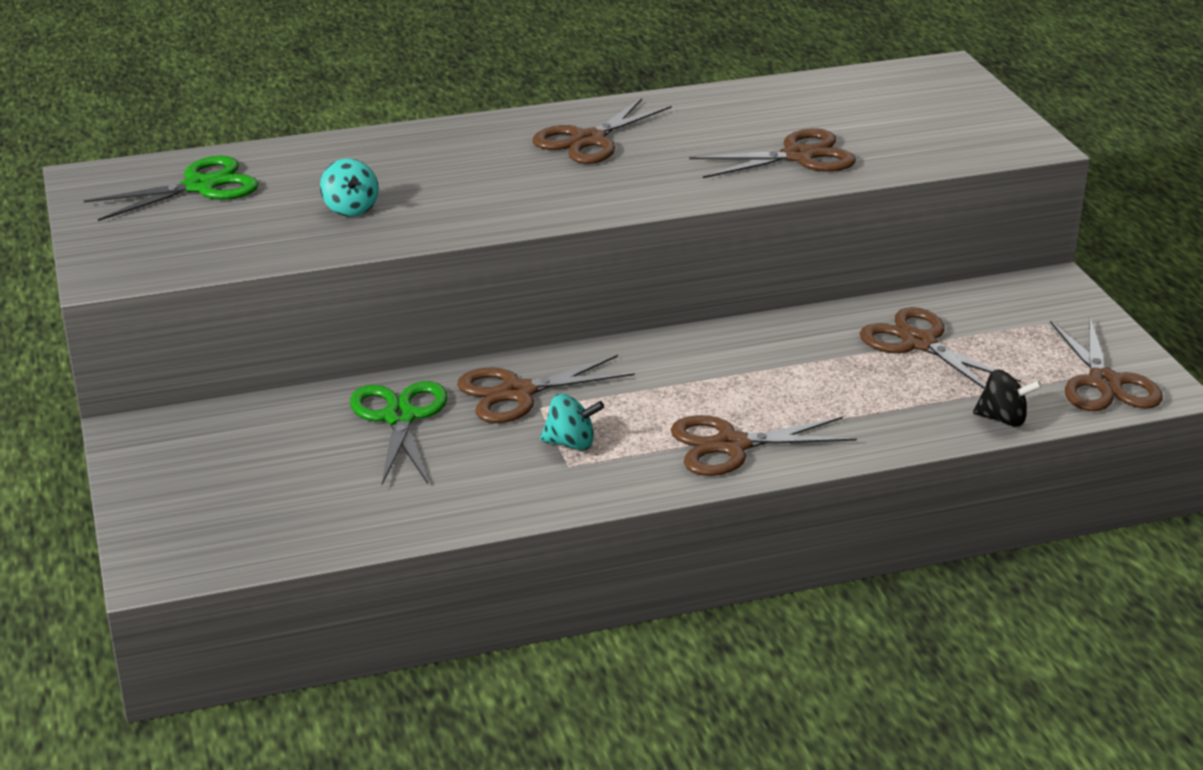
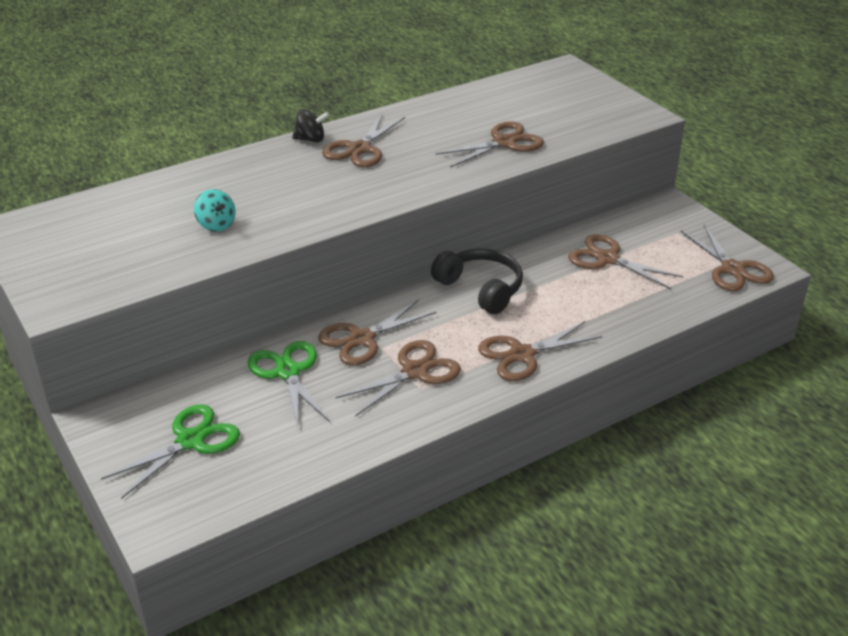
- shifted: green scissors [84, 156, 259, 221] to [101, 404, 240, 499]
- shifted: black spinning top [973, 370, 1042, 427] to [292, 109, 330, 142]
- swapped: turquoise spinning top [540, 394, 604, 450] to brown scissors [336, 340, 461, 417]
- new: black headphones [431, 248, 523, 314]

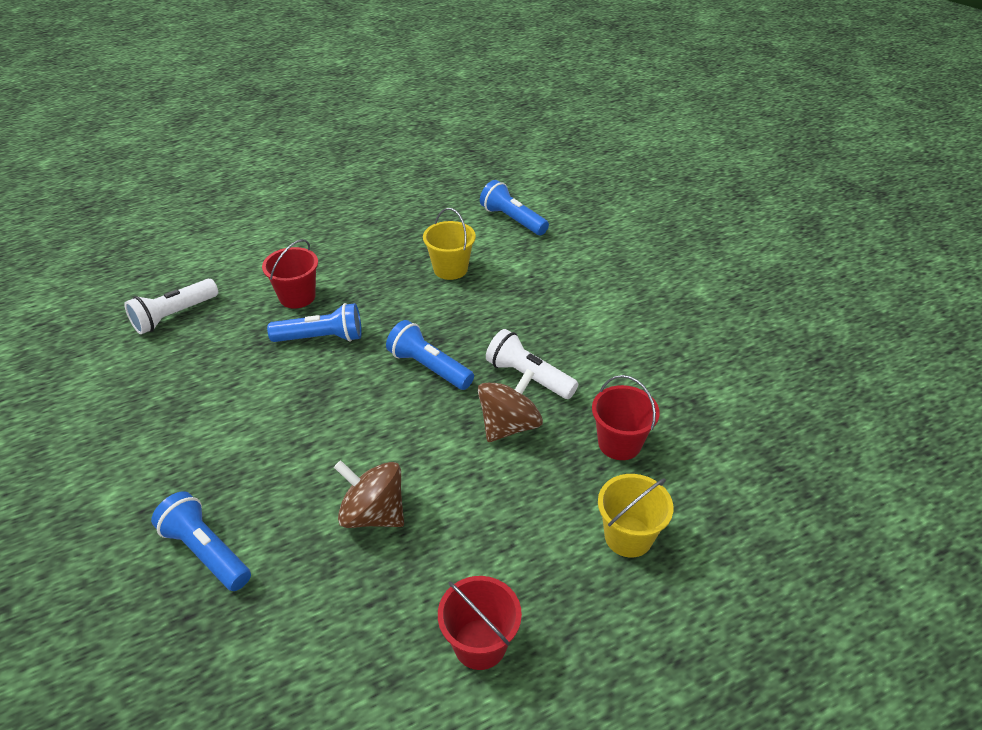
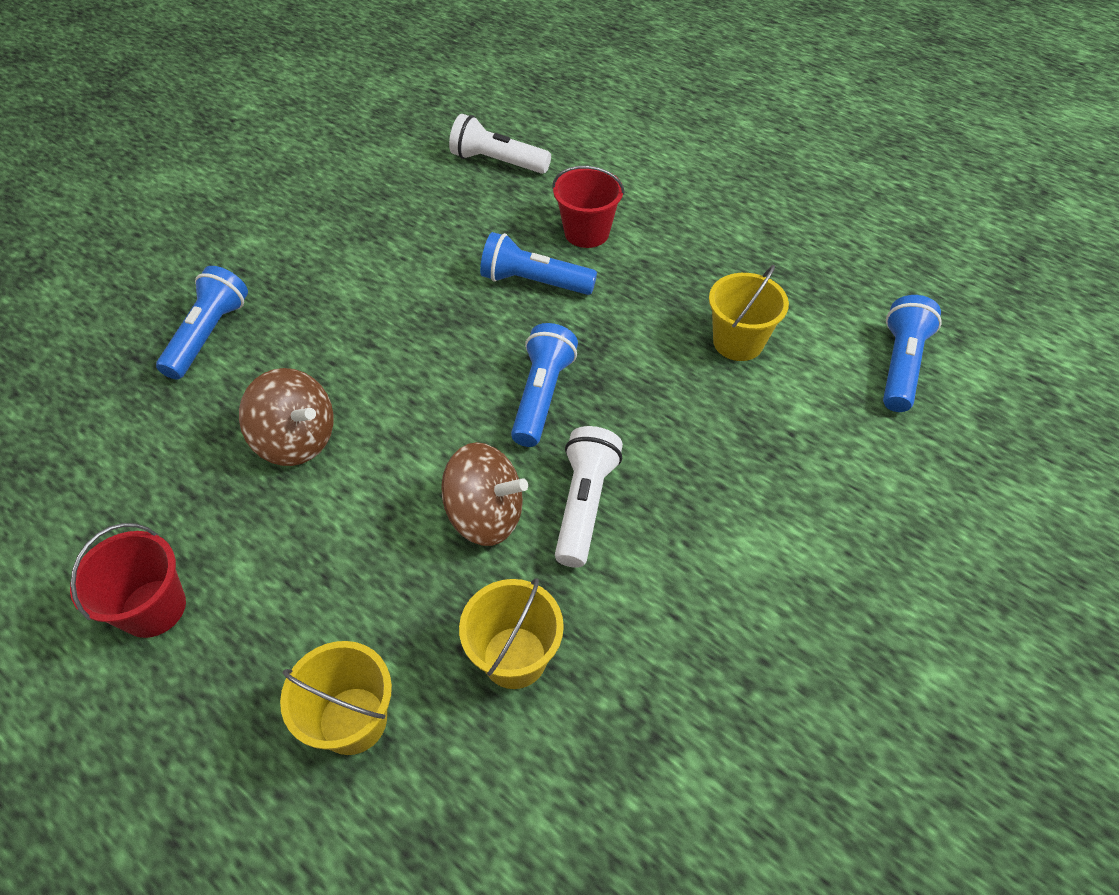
- rotated: brown spinning top [334, 460, 404, 528] = [239, 368, 334, 466] 120 degrees clockwise
- repainted: red bucket [592, 375, 660, 460] to yellow bucket [459, 578, 564, 689]
- rotated: blue flashlight [267, 303, 362, 342] = [480, 232, 597, 295] 135 degrees clockwise

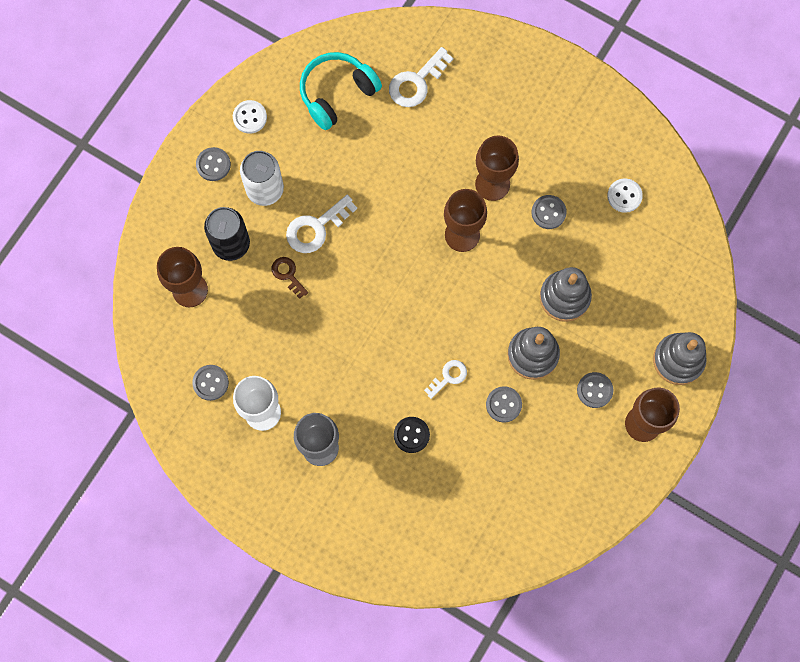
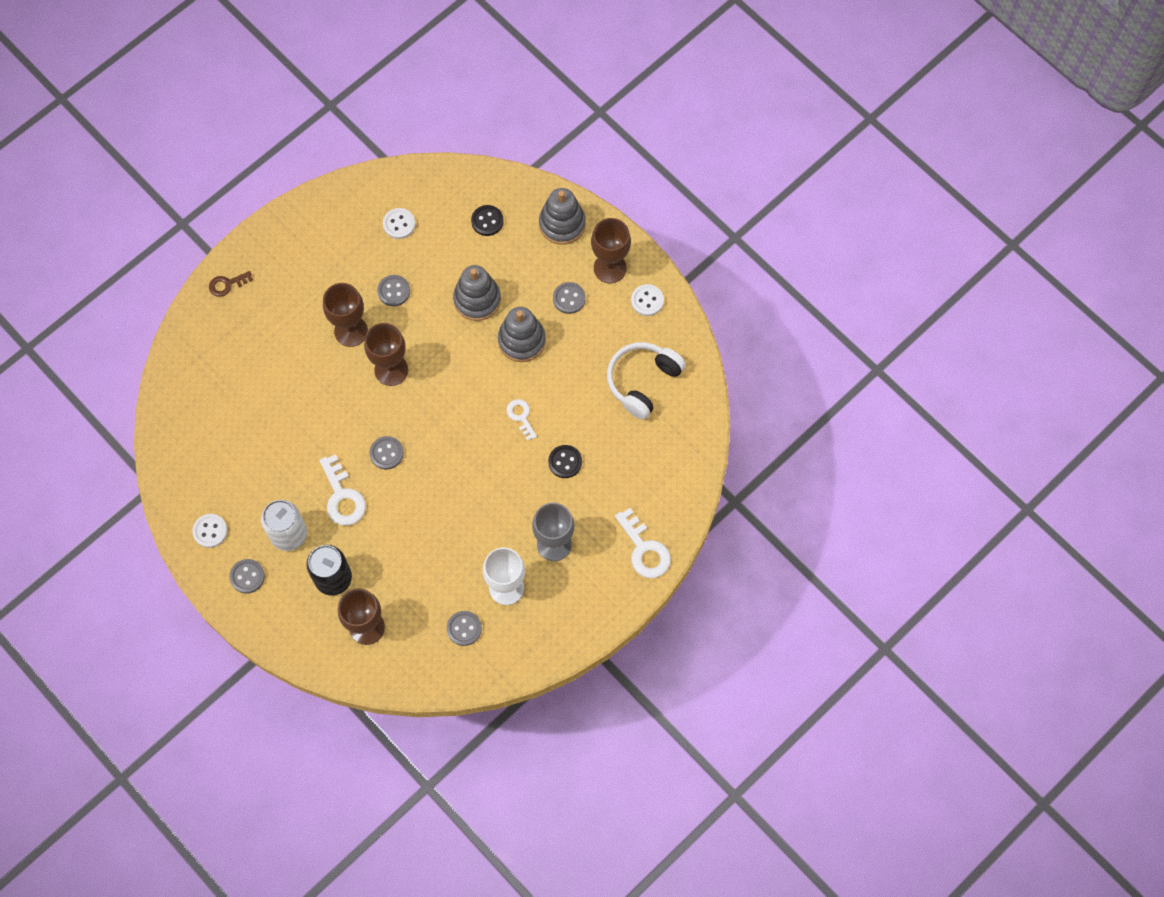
- shifted: brown key [272, 257, 308, 299] to [209, 271, 253, 297]
- shifted: grey button [486, 386, 522, 423] to [369, 436, 404, 470]
- new: black button [471, 205, 504, 236]
- new: white headphones [607, 342, 686, 420]
- shifted: white key [389, 47, 453, 107] to [615, 508, 671, 578]
- new: white button [631, 284, 664, 316]
- gone: turquoise headphones [300, 52, 382, 130]

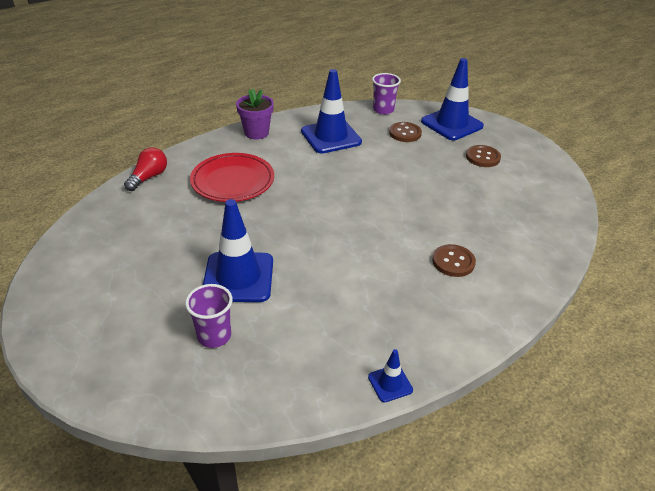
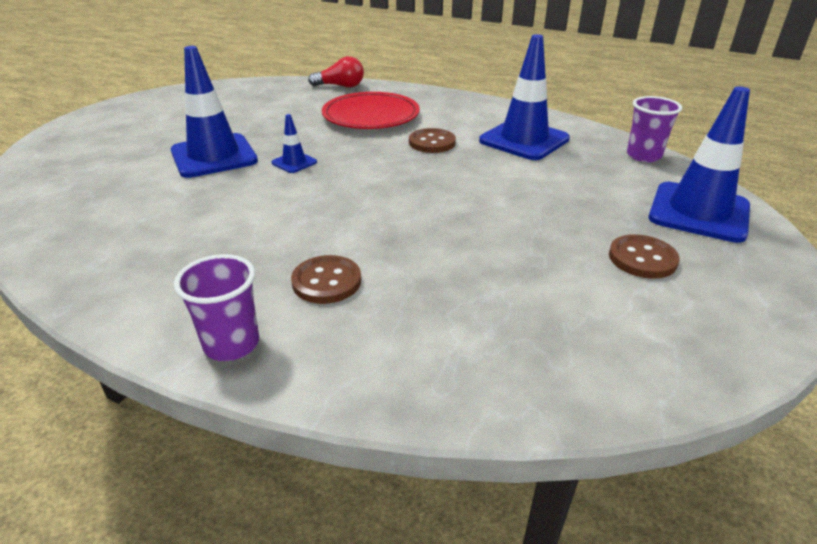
- shifted: purple cup [185, 284, 233, 348] to [174, 254, 259, 361]
- shifted: blue traffic cone [368, 349, 413, 403] to [271, 114, 317, 173]
- shifted: brown button [389, 122, 422, 142] to [409, 128, 456, 153]
- gone: purple flower pot [236, 88, 274, 139]

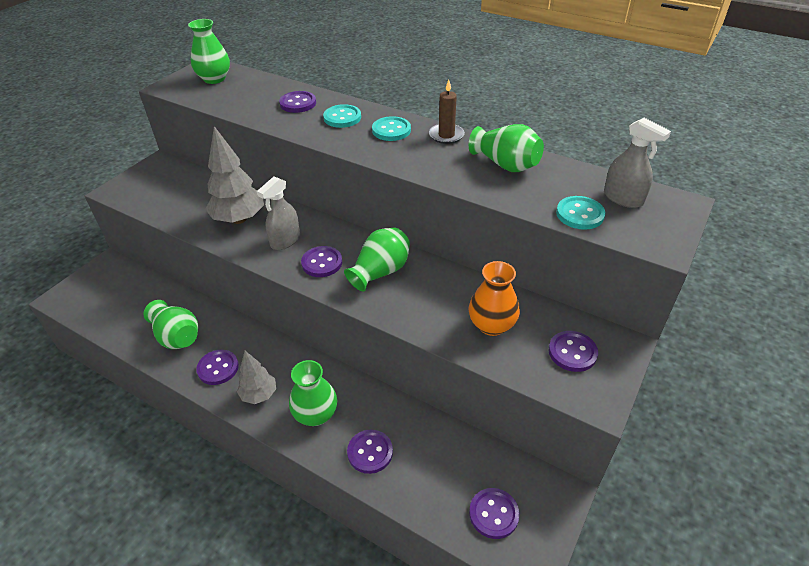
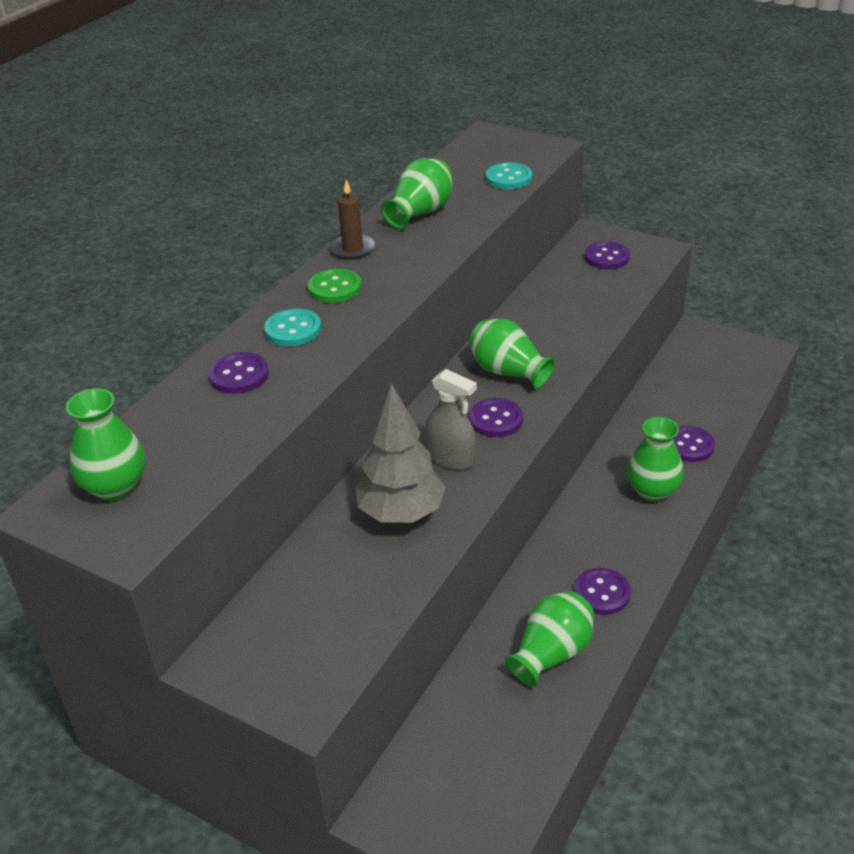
- repainted: turquoise button [372, 116, 411, 141] to green button [308, 268, 362, 303]
- gone: grey tree [237, 351, 276, 404]
- gone: orange vase [469, 261, 520, 336]
- gone: purple button [469, 488, 520, 539]
- gone: grey spray bottle [604, 118, 671, 208]

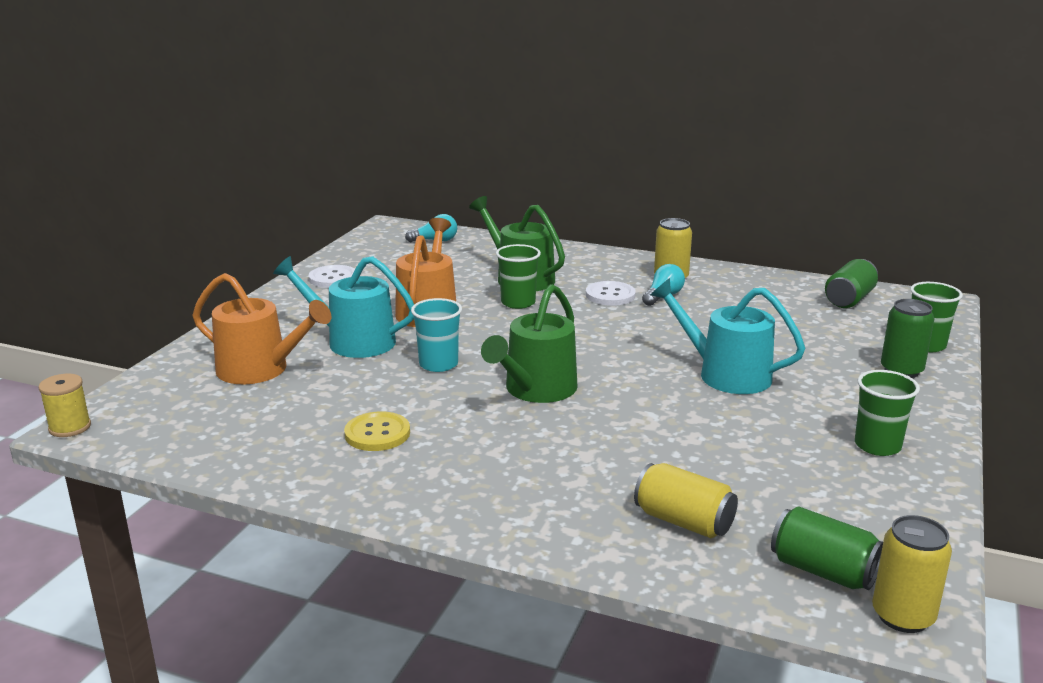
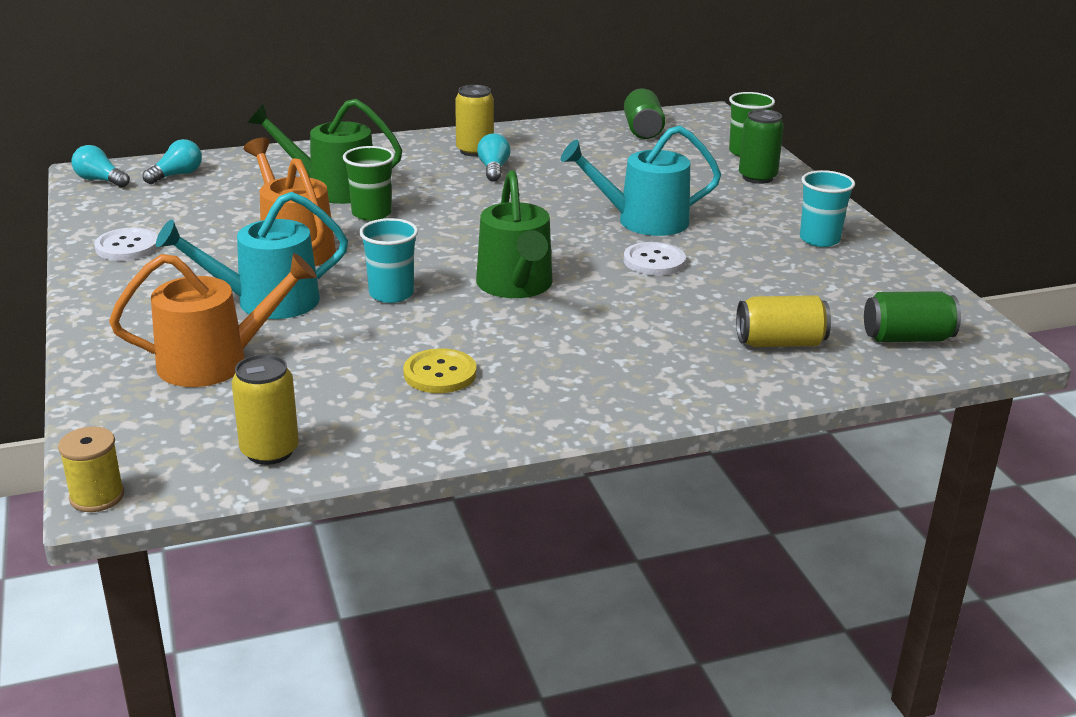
- new: turquoise light bulb [71, 145, 130, 188]
- shifted: yellow can [872, 515, 952, 633] to [232, 354, 299, 465]
- shifted: white button [586, 281, 636, 306] to [624, 242, 686, 276]
- repainted: green cup [855, 370, 920, 456] to turquoise cup [800, 170, 855, 247]

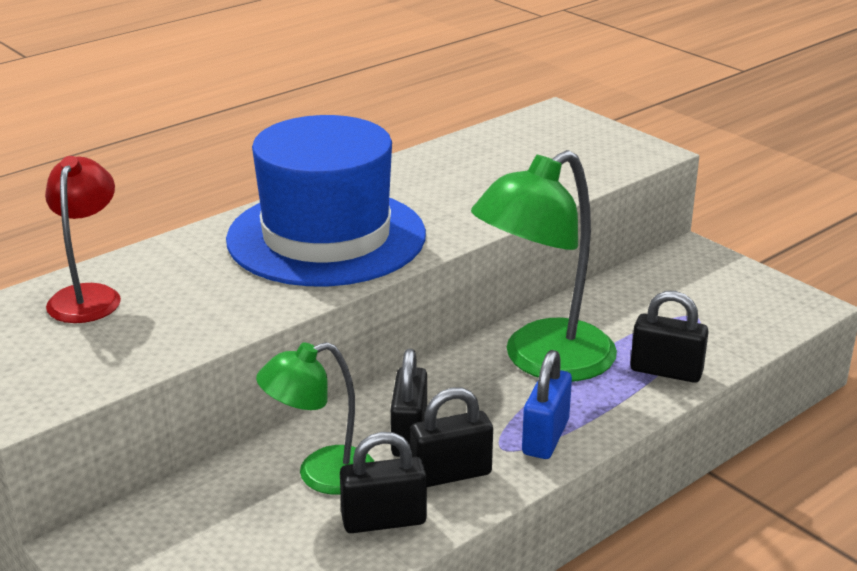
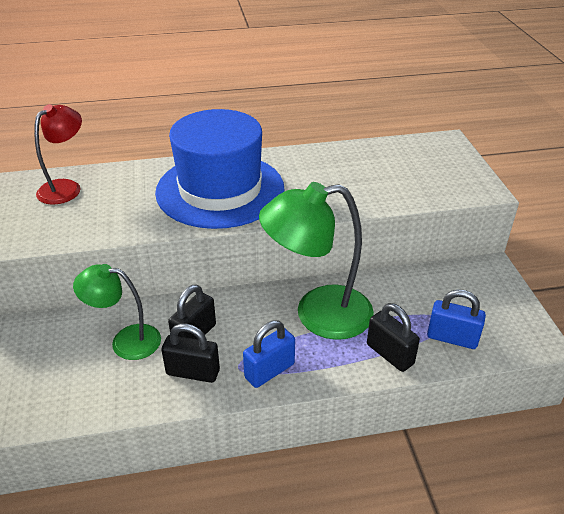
- new: blue padlock [427, 289, 486, 349]
- gone: black padlock [340, 432, 427, 533]

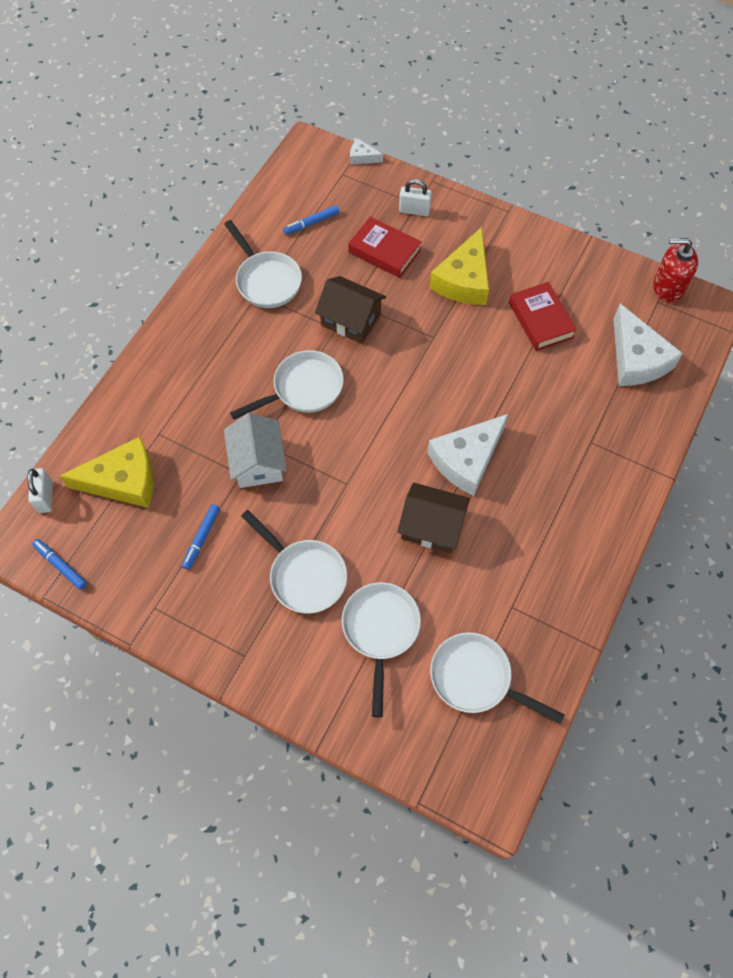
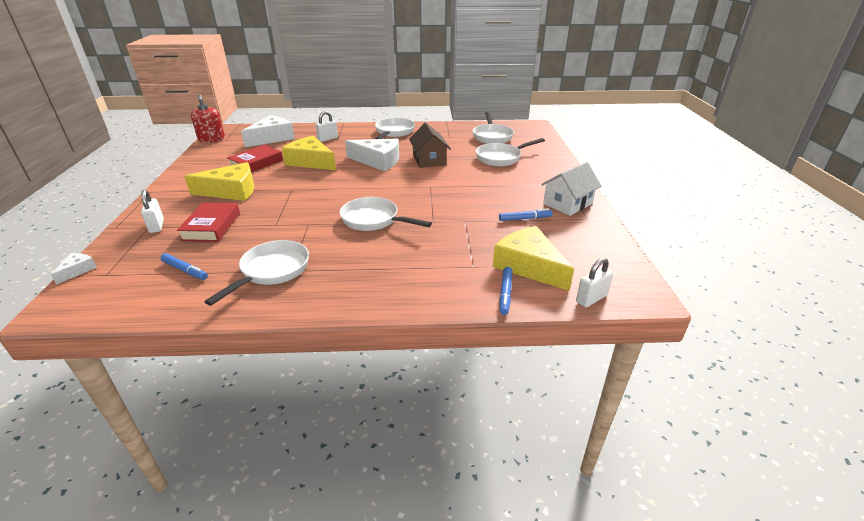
- rotated: white cheese [350, 139, 383, 165] = [51, 253, 97, 284] 150 degrees counterclockwise
- new: yellow cheese [282, 136, 336, 170]
- new: white padlock [315, 111, 338, 142]
- shifted: white pan [241, 510, 347, 613] to [375, 118, 415, 139]
- shifted: blue marker [32, 539, 87, 590] to [499, 267, 513, 315]
- shifted: white house [224, 413, 287, 488] to [541, 162, 601, 216]
- gone: brown house [315, 276, 386, 344]

